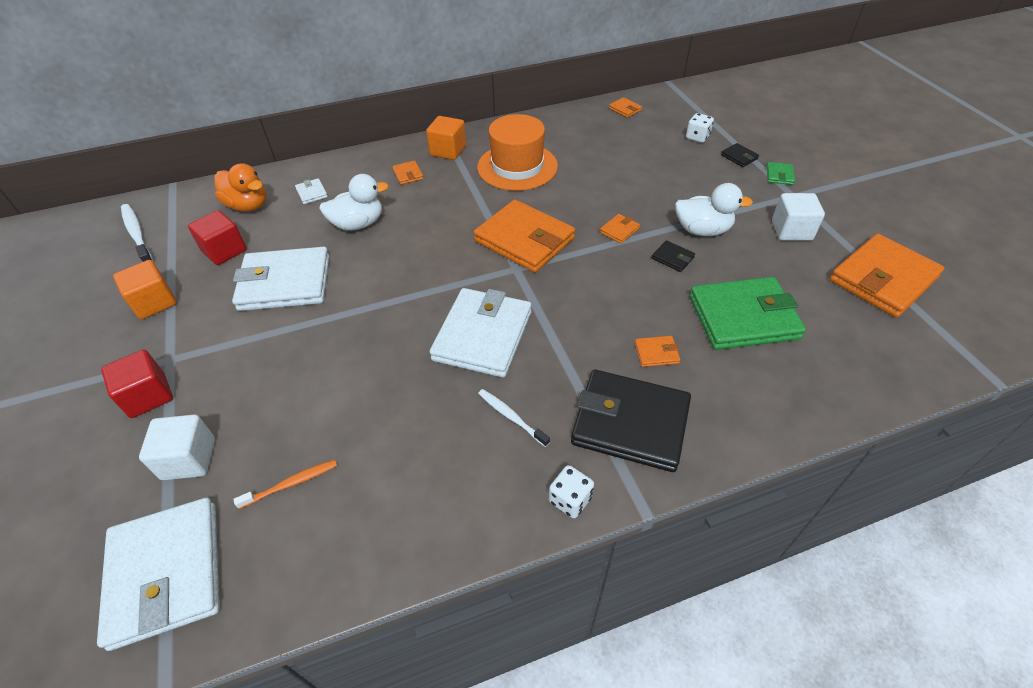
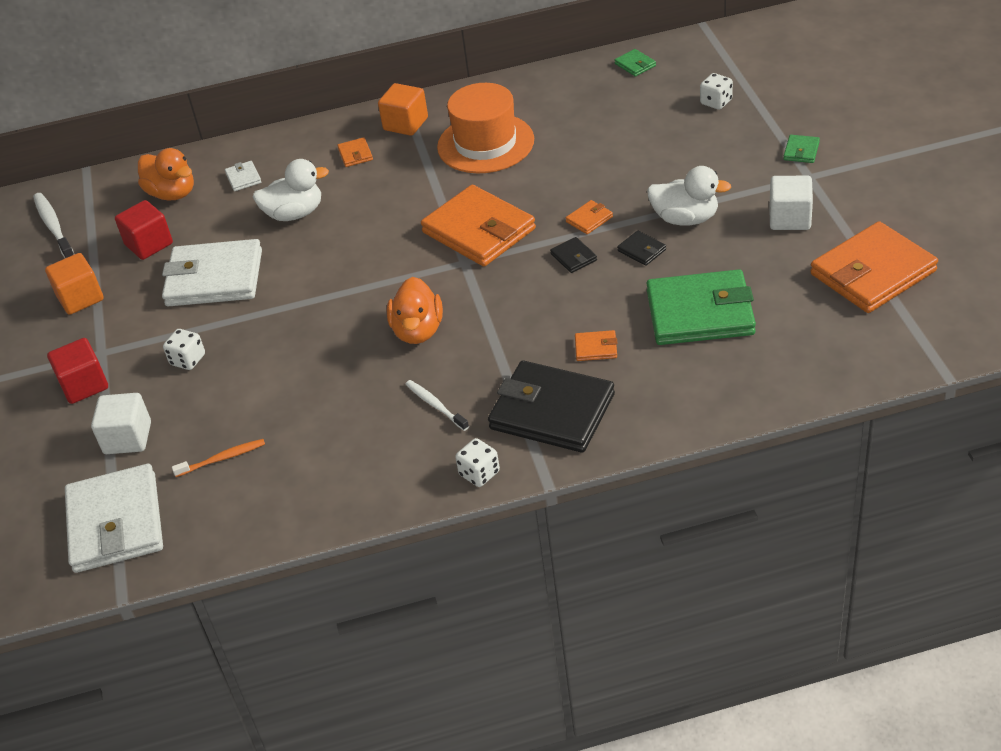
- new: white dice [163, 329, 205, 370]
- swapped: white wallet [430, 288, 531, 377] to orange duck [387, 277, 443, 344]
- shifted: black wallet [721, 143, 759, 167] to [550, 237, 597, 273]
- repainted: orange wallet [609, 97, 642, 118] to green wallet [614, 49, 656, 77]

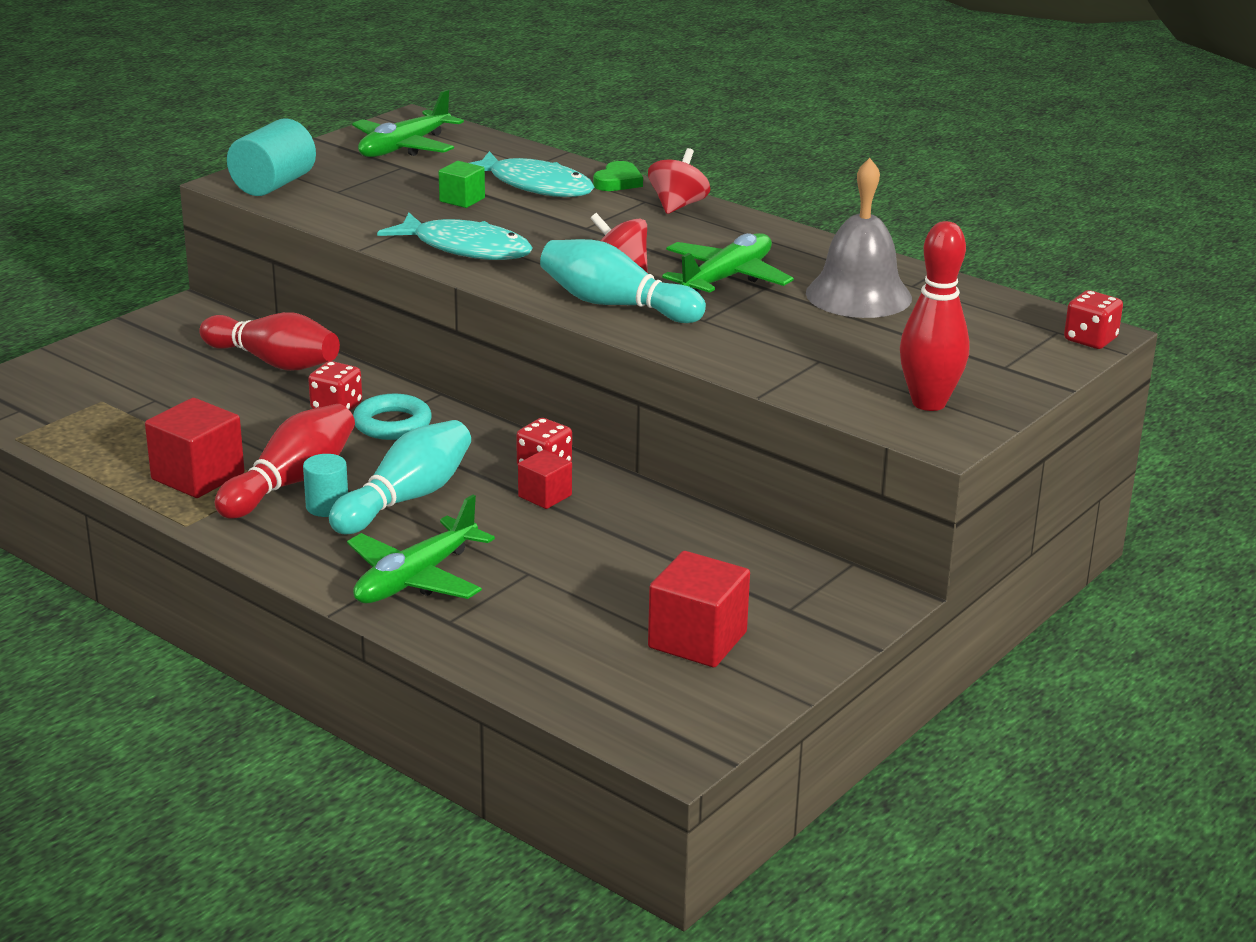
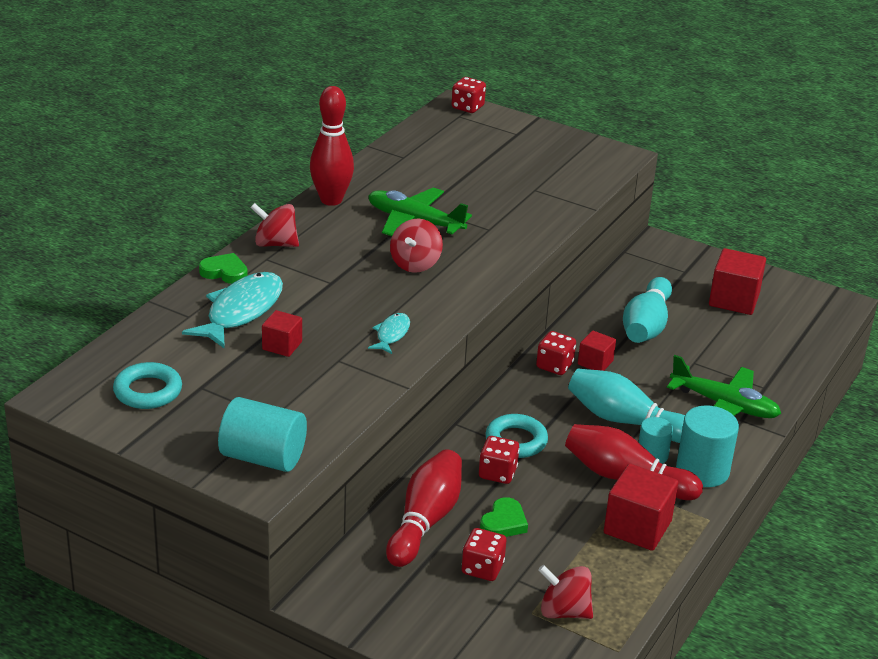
- swapped: green plane [352, 89, 464, 157] to turquoise ring [113, 362, 182, 409]
- repainted: green cube [439, 161, 485, 208] to red cube [262, 310, 302, 357]
- shifted: red bowling pin [900, 221, 970, 411] to [310, 86, 354, 206]
- scaled: turquoise fish [377, 213, 533, 260] = [368, 313, 410, 354] x0.51
- new: red dice [462, 528, 506, 581]
- new: green heart [480, 497, 528, 537]
- new: red spinning top [538, 565, 593, 619]
- shifted: turquoise bowling pin [540, 239, 706, 323] to [623, 277, 672, 343]
- new: turquoise cylinder [676, 405, 739, 487]
- gone: grey bell [806, 158, 912, 318]

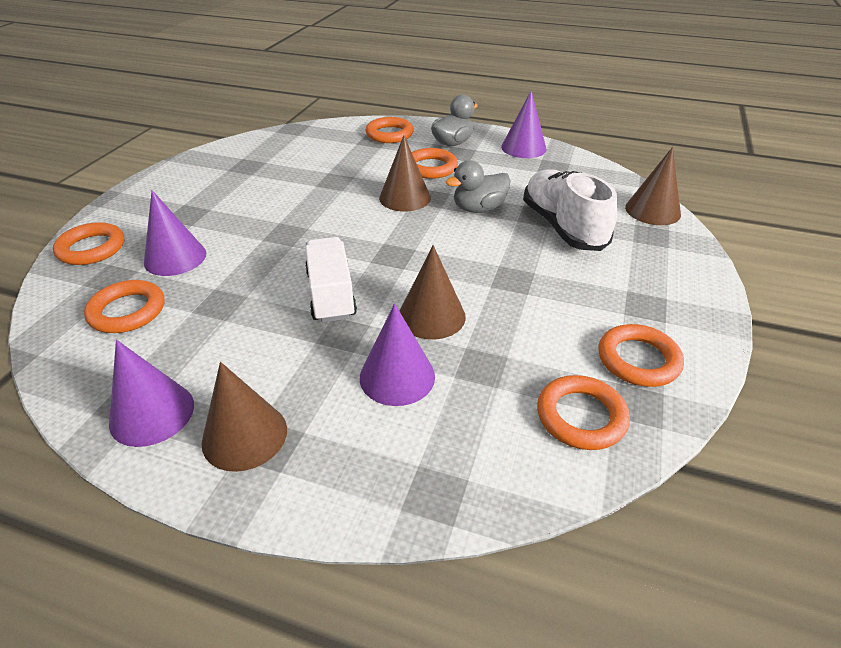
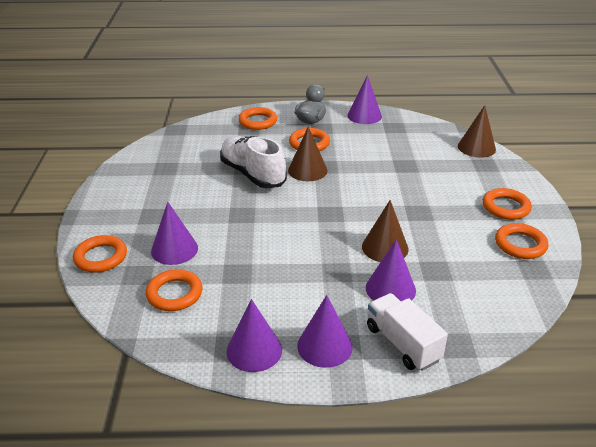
- shifted: white shoe [523, 169, 617, 251] to [220, 136, 287, 188]
- repainted: brown cone [201, 362, 287, 472] to purple cone [297, 295, 353, 368]
- shifted: white truck [305, 237, 357, 323] to [367, 293, 448, 371]
- shifted: orange ring [537, 375, 630, 450] to [483, 188, 532, 220]
- gone: grey duck [446, 160, 511, 213]

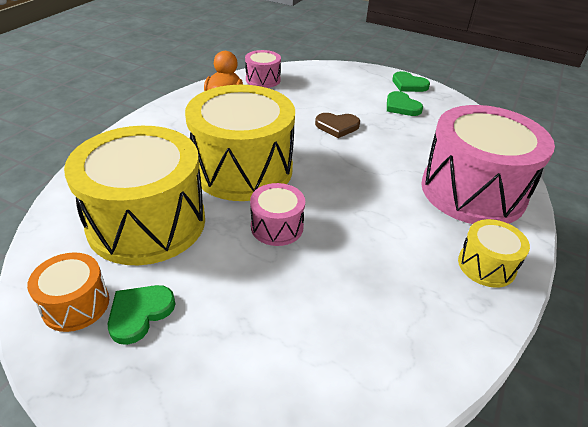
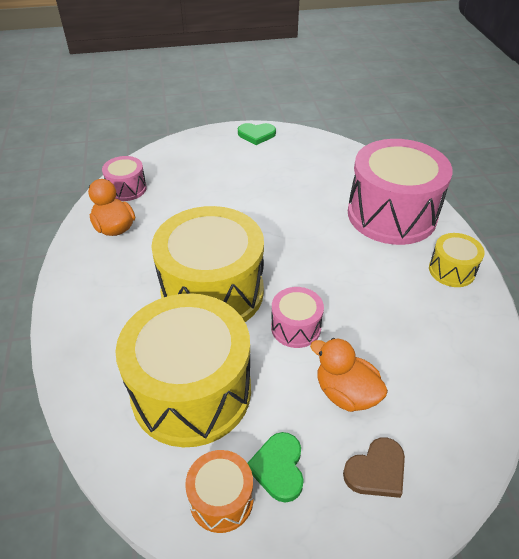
- new: orange duck [310, 338, 388, 412]
- shifted: brown heart [315, 113, 360, 138] to [343, 437, 405, 498]
- gone: green heart [387, 91, 423, 116]

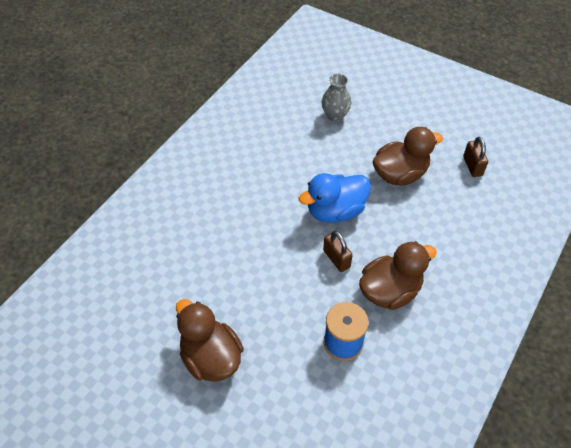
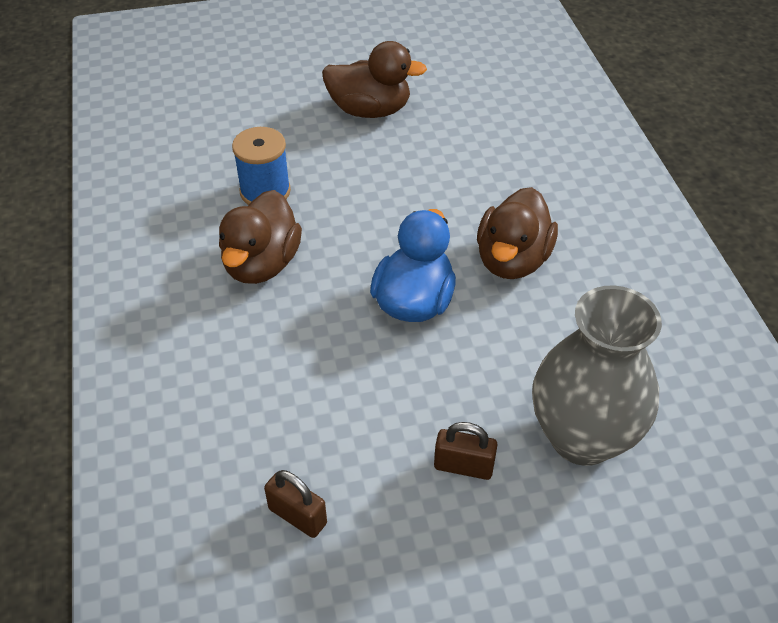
- shifted: brown padlock [323, 231, 353, 272] to [434, 422, 497, 480]
- shifted: brown duck [372, 127, 443, 185] to [477, 187, 558, 279]
- scaled: grey vase [322, 74, 351, 122] = [532, 285, 662, 466] x1.94

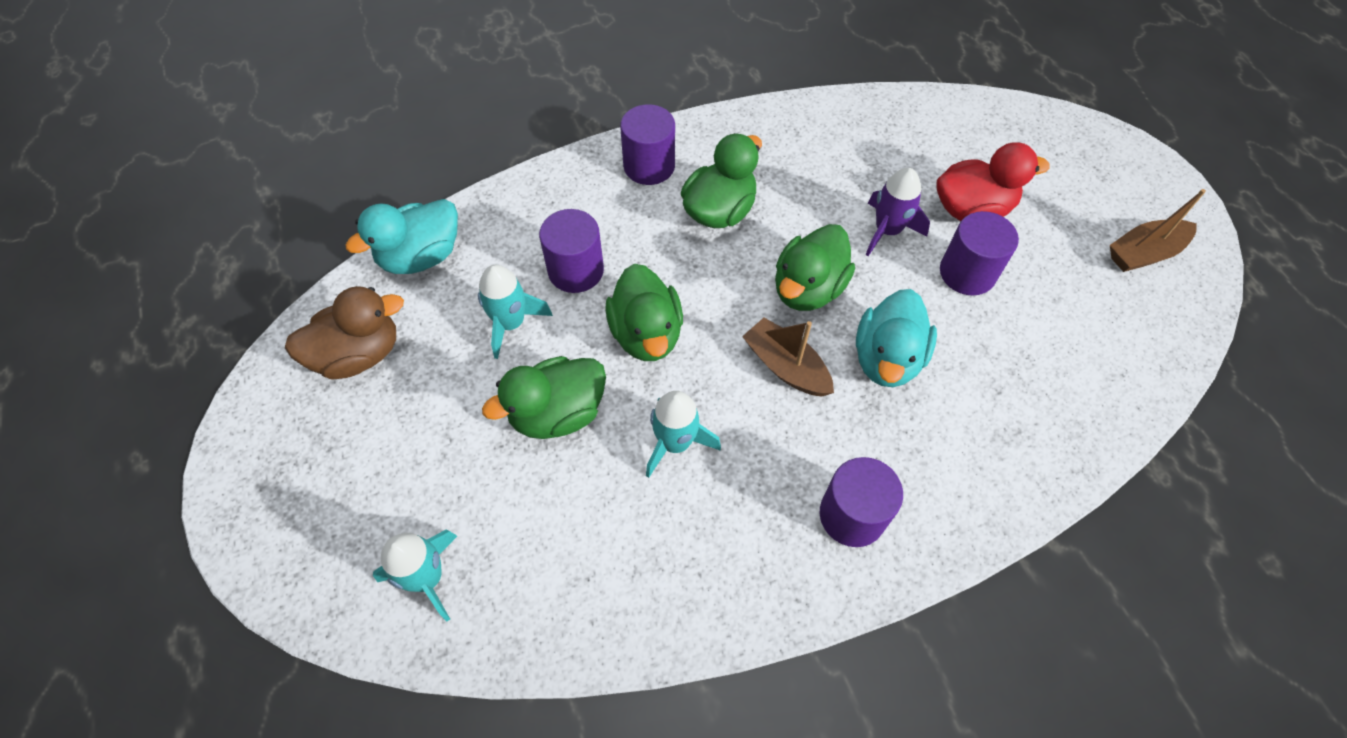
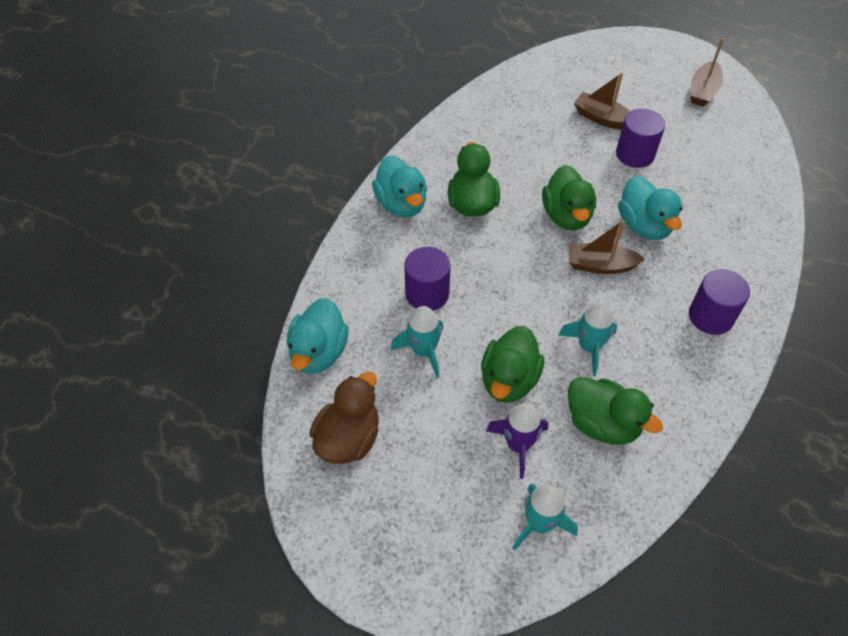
- swapped: purple cylinder [620, 104, 675, 185] to turquoise duck [372, 155, 427, 217]
- shifted: purple rocket [866, 168, 930, 256] to [486, 403, 548, 479]
- shifted: green duck [605, 264, 683, 361] to [568, 377, 663, 445]
- swapped: red duck [936, 143, 1050, 221] to brown boat [574, 73, 631, 130]

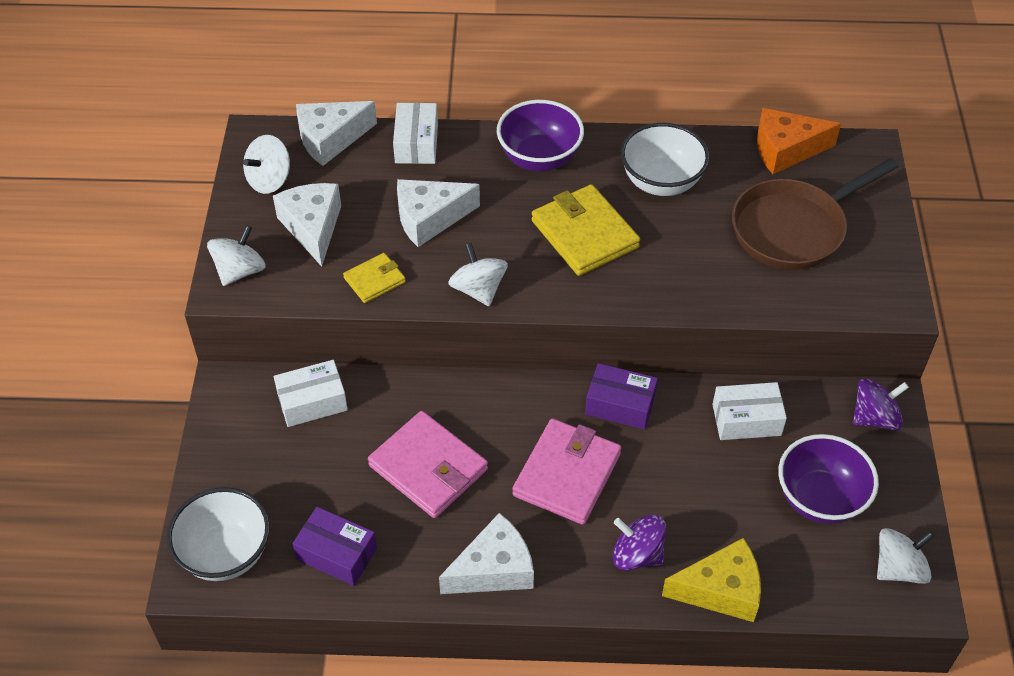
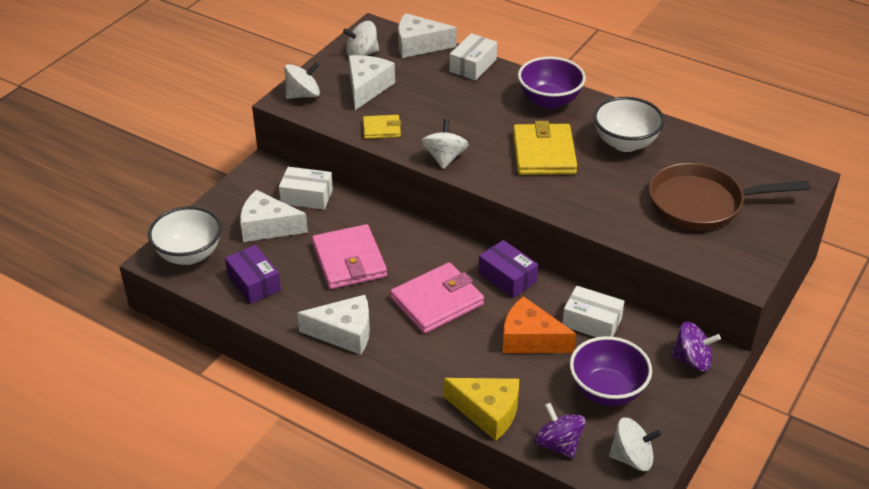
- shifted: white cheese [397, 179, 480, 247] to [240, 190, 308, 242]
- shifted: orange cheese [757, 108, 841, 174] to [502, 296, 576, 353]
- shifted: purple spinning top [613, 514, 666, 570] to [534, 403, 586, 459]

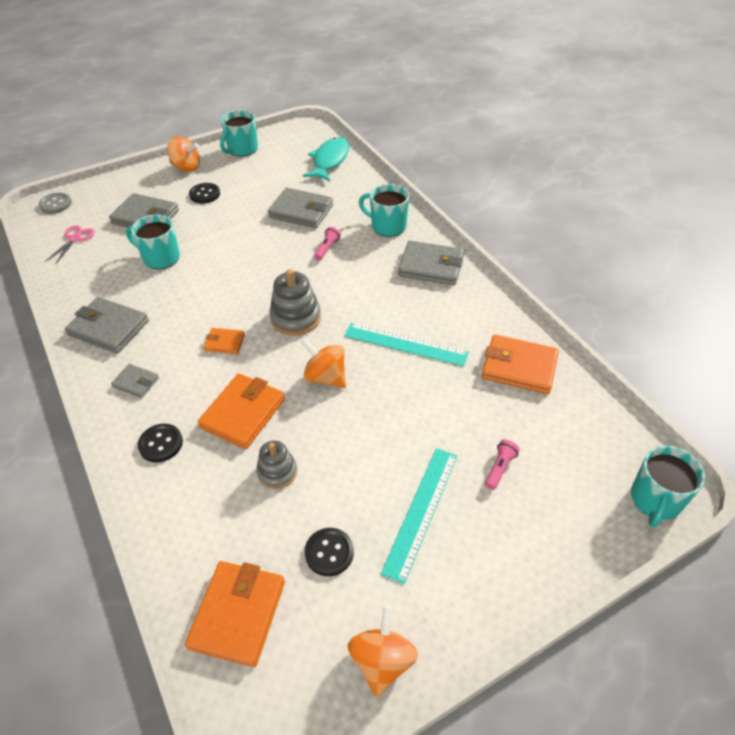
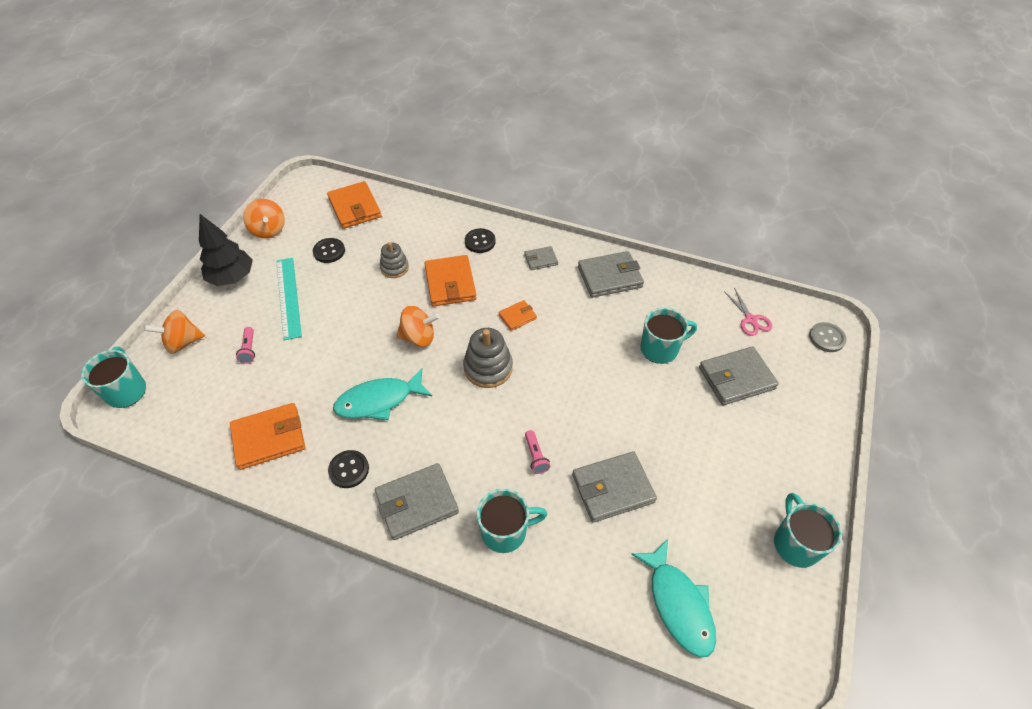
- shifted: orange spinning top [167, 136, 200, 172] to [144, 310, 205, 354]
- new: black tree [199, 214, 253, 286]
- shifted: black button [189, 183, 220, 204] to [328, 450, 369, 488]
- swapped: turquoise ruler [344, 323, 469, 367] to turquoise fish [333, 368, 432, 420]

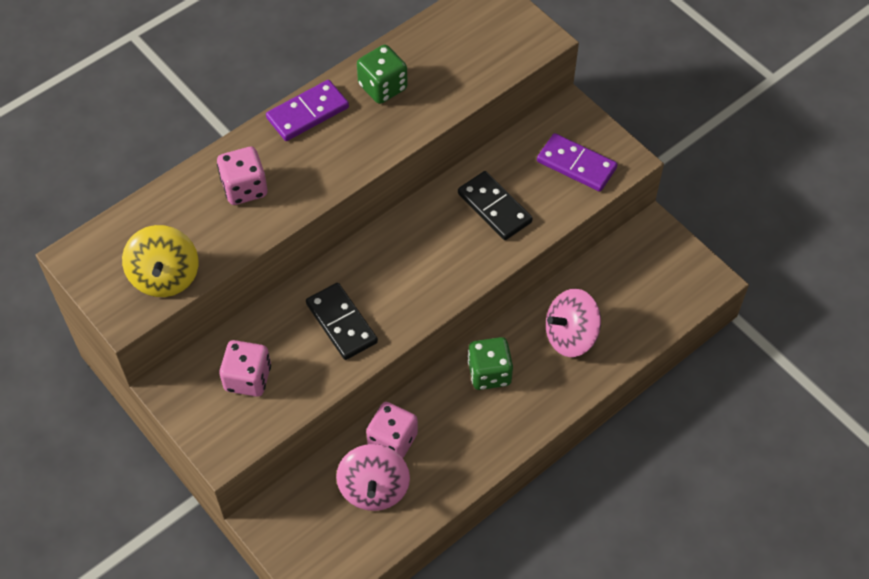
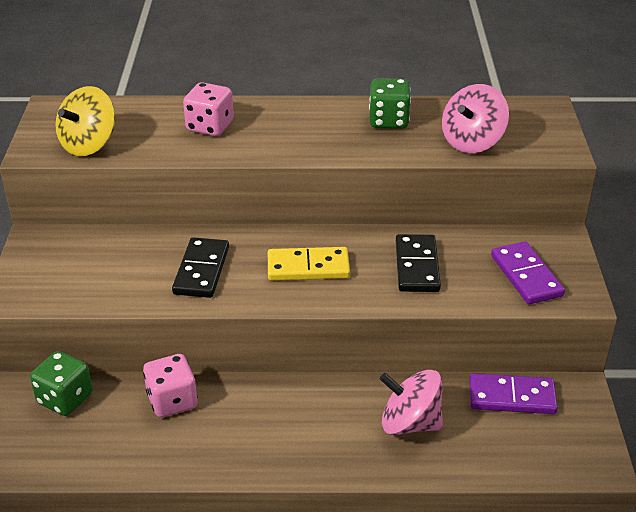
- shifted: green dice [468, 337, 513, 390] to [30, 351, 93, 416]
- new: yellow domino [268, 247, 350, 281]
- shifted: pink spinning top [336, 444, 410, 511] to [442, 84, 509, 153]
- shifted: purple domino [266, 80, 349, 141] to [469, 373, 558, 414]
- gone: pink dice [219, 340, 271, 397]

